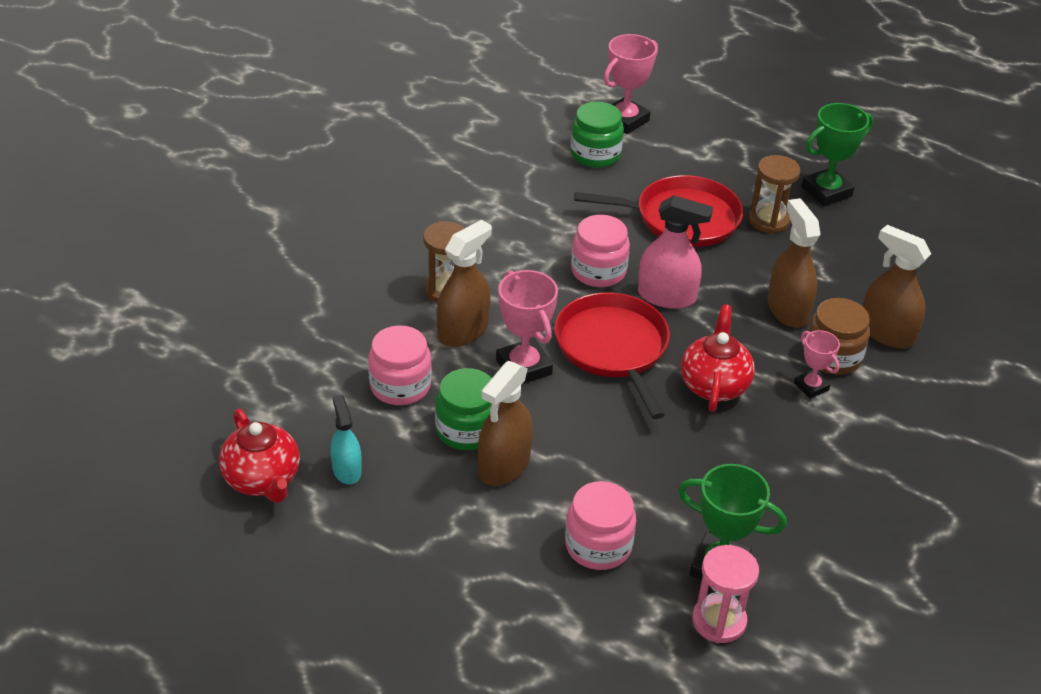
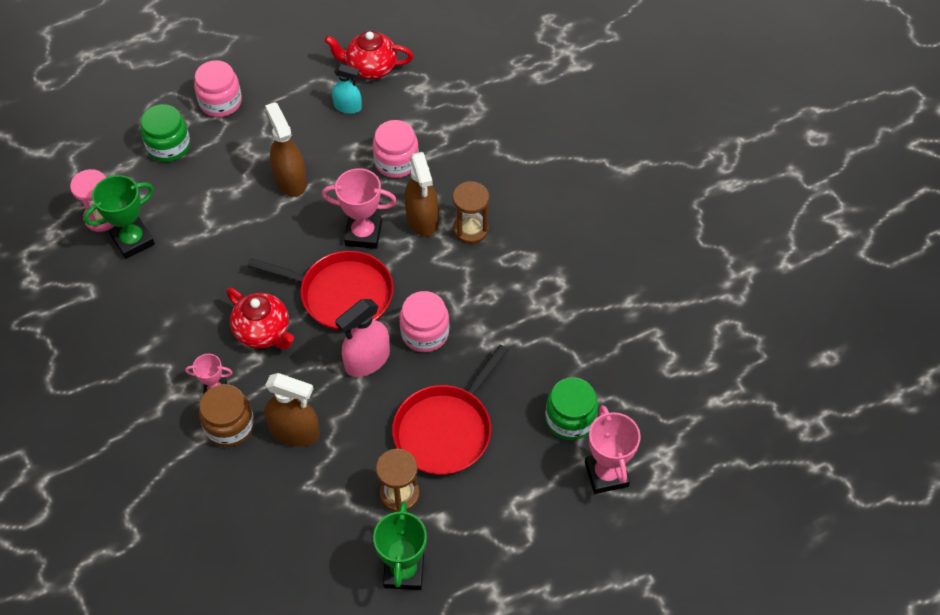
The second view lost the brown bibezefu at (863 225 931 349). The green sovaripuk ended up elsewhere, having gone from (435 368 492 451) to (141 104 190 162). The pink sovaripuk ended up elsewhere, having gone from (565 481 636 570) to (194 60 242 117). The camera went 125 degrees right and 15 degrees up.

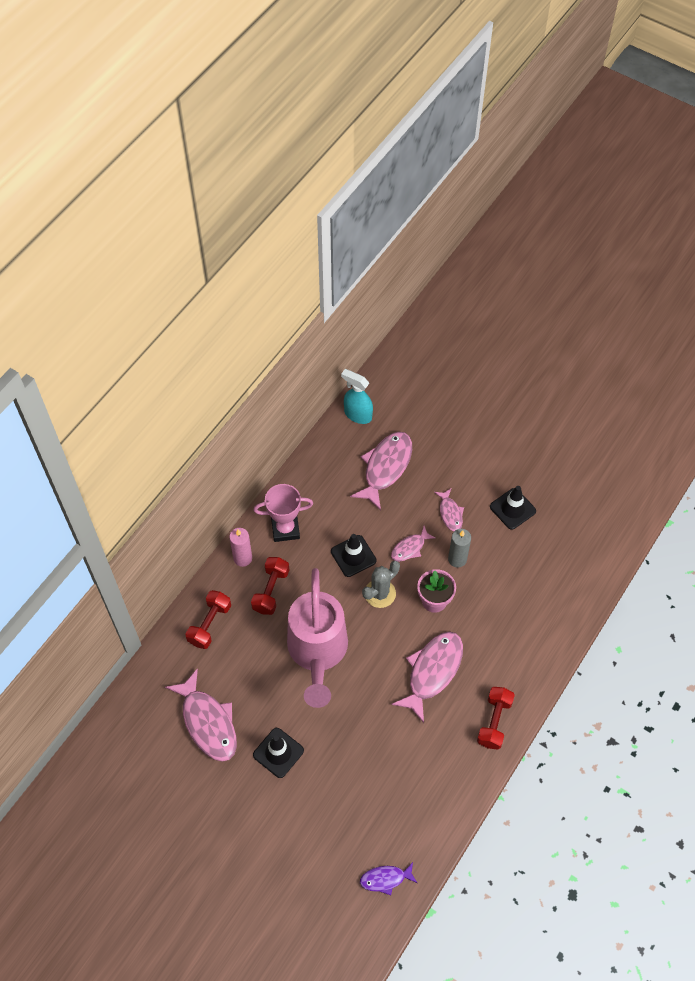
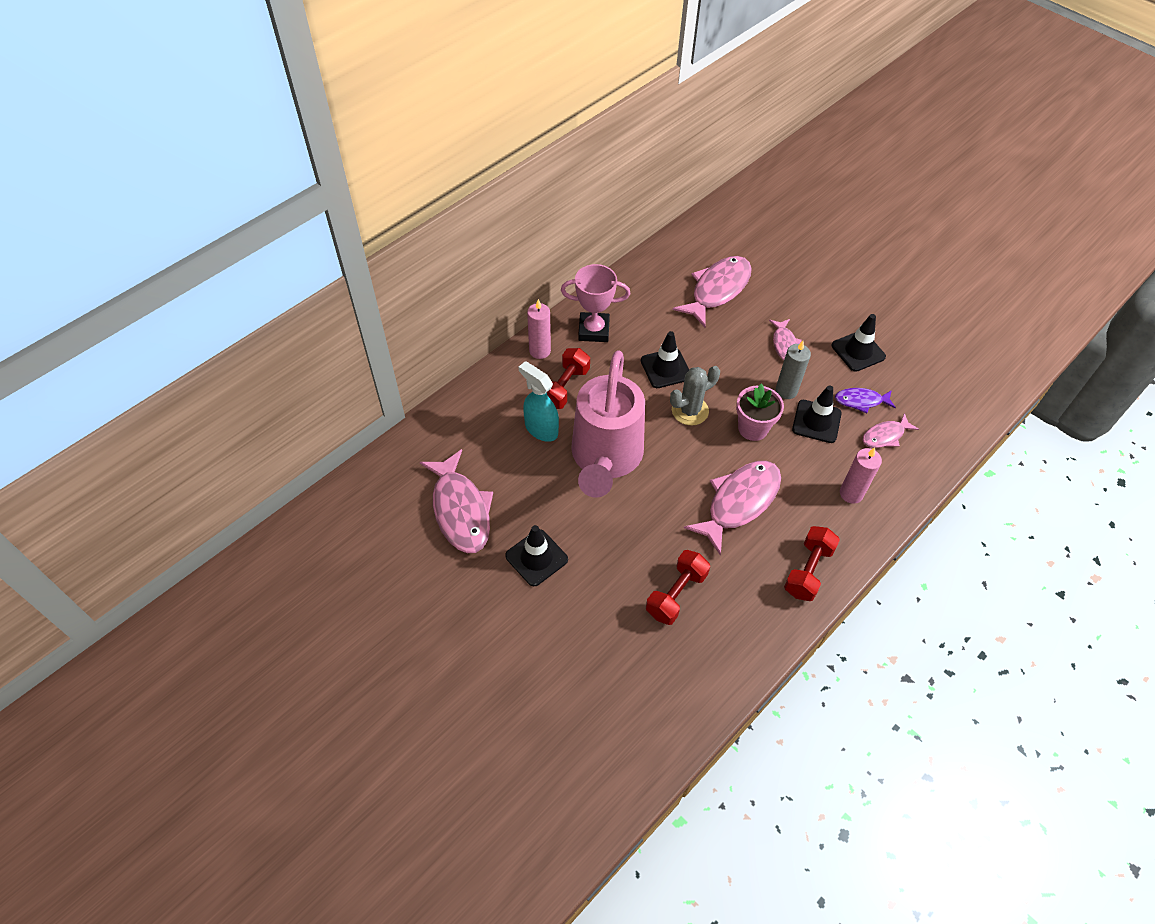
The second view gained the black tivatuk at (792 385 842 443). The second view gained the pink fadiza at (840 447 882 504). The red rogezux ended up elsewhere, having gone from (186 590 231 649) to (646 550 710 625). The turquoise bibezefu ended up elsewhere, having gone from (341 369 373 424) to (519 361 559 442). The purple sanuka ended up elsewhere, having gone from (360 862 417 895) to (835 388 896 413). The pink sanuka ended up elsewhere, having gone from (391 526 436 562) to (862 413 919 448). The camera went 10 degrees right and 5 degrees down.

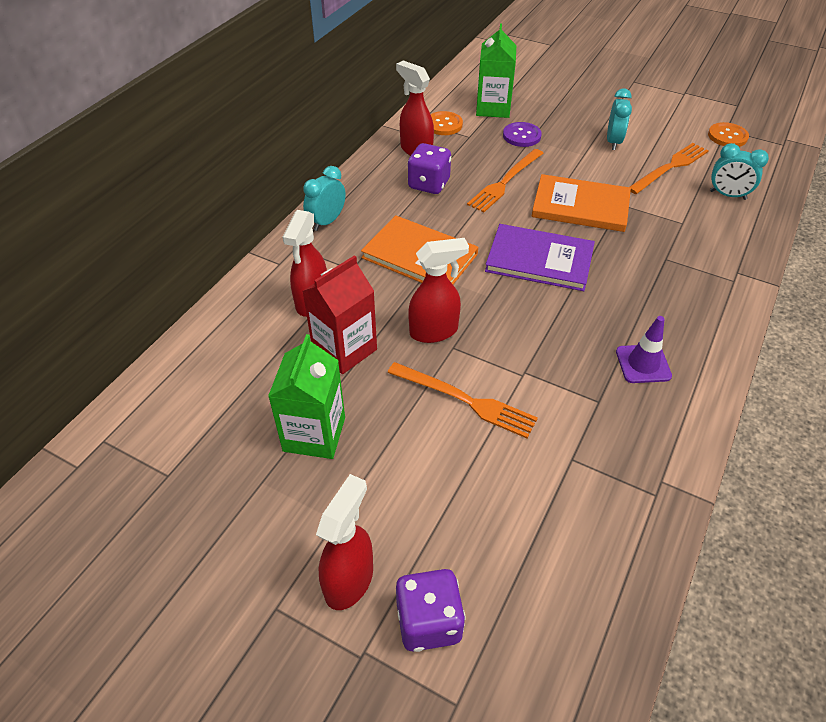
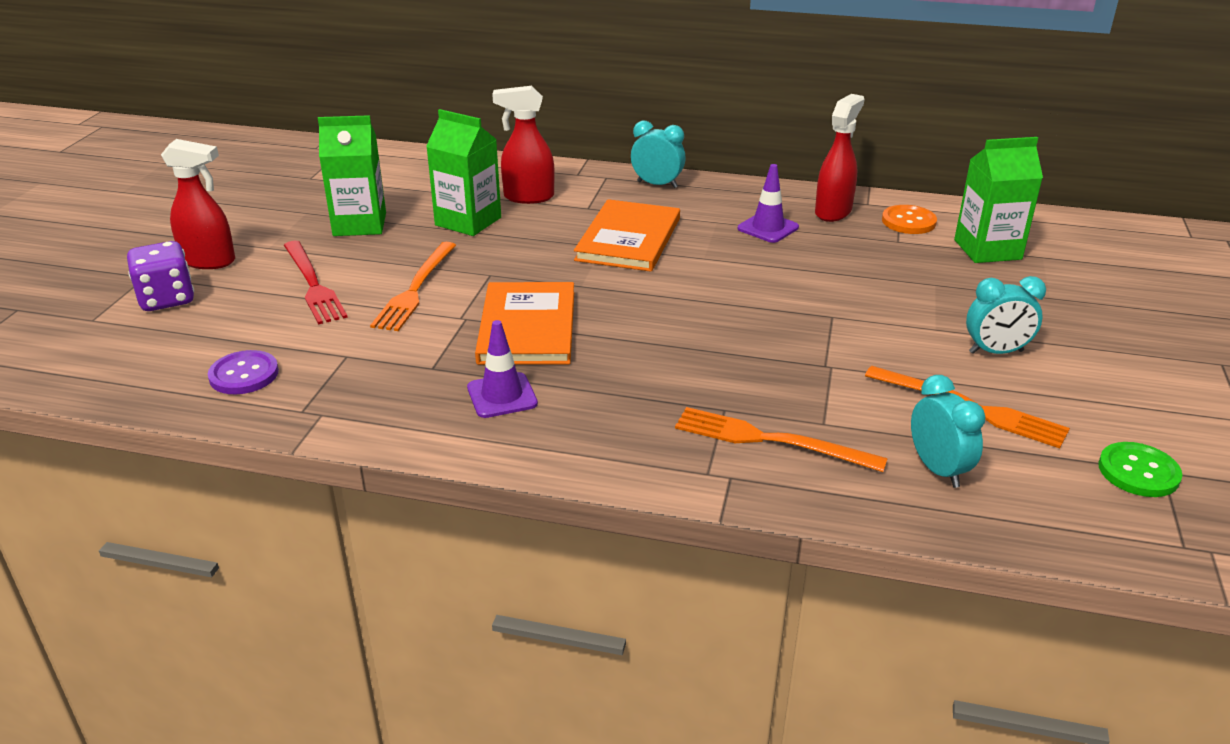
The second view lost the red bibezefu at (408 238 469 343). The second view lost the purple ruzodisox at (485 224 595 291). The second view gained the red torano at (284 241 348 325). The orange torano ended up elsewhere, having gone from (467 149 544 212) to (675 407 888 472). The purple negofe ended up elsewhere, having gone from (503 122 542 147) to (208 350 279 394). The orange ruzodisox ended up elsewhere, having gone from (532 174 631 232) to (475 282 574 365). Where the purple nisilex stood at (408 143 451 194), the purple tivatuk came to stand at (738 164 799 243). What was the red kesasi at (303 255 377 374) turned into the green kesasi at (426 109 501 236). What was the orange negofe at (708 122 749 147) turned into the green negofe at (1098 442 1182 497). The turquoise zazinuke at (710 143 769 200) ended up facing another way, 150 degrees clockwise from before. The camera went 75 degrees right and 15 degrees down.

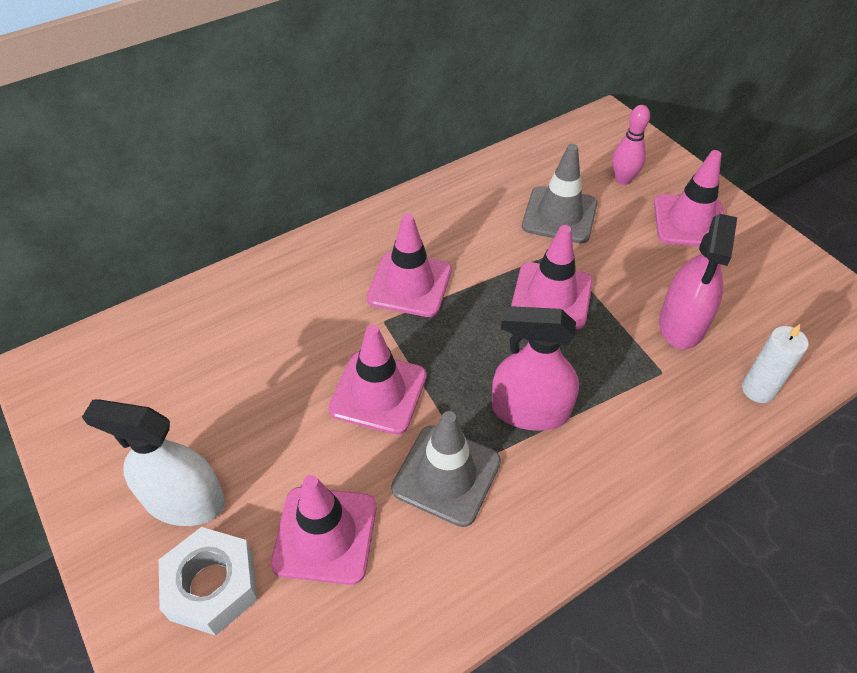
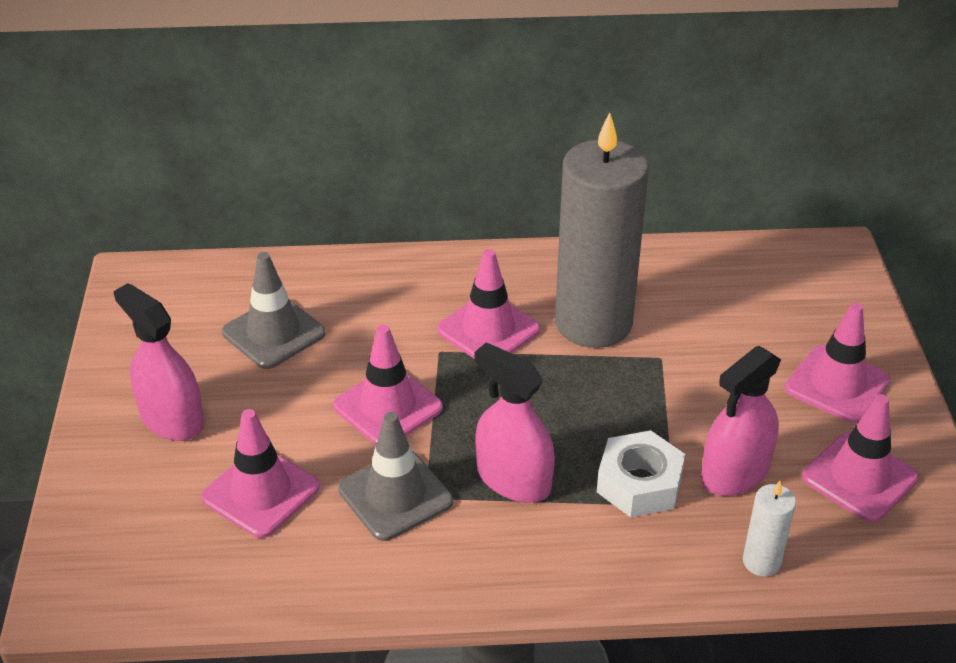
The second view lost the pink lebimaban at (612 105 650 185). The second view gained the grey fadiza at (555 112 649 348). The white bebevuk ended up elsewhere, having gone from (159 527 258 635) to (597 430 685 517). The pink tivatuk ended up elsewhere, having gone from (511 225 593 329) to (802 394 919 523). The grey tivatuk ended up elsewhere, having gone from (522 144 598 244) to (222 252 325 369). What was the white bibezefu at (82 399 225 526) turned into the pink bibezefu at (113 283 204 441). The camera went 30 degrees right and 10 degrees down.

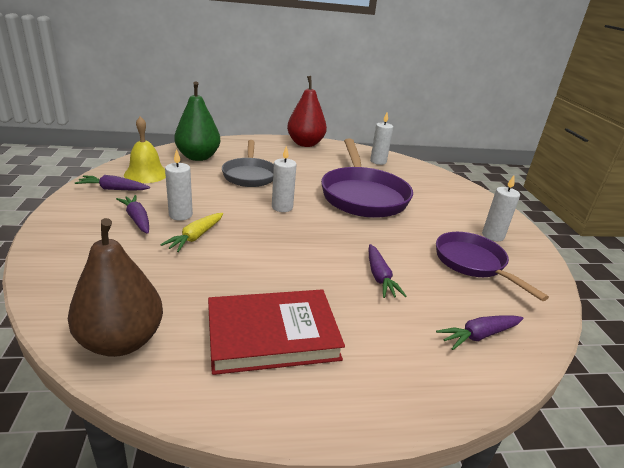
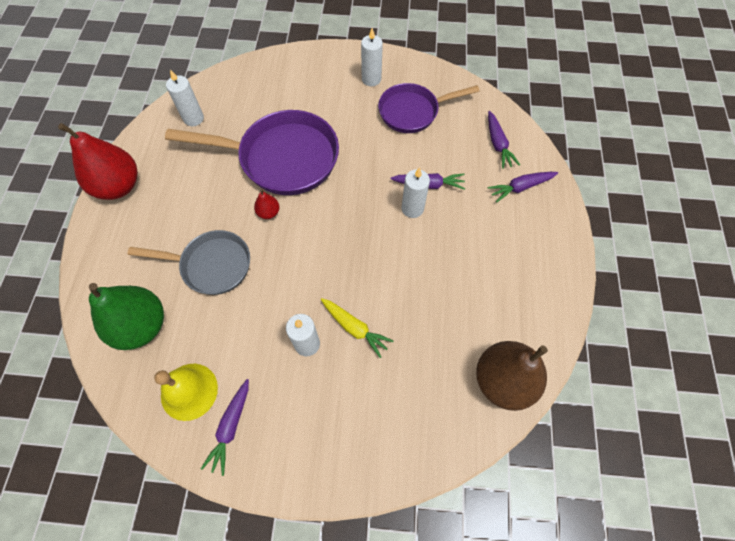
The second view lost the red ruzodisox at (208 289 345 375). The second view gained the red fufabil at (254 189 279 219). The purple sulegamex ended up elsewhere, having gone from (116 195 149 234) to (488 172 558 203). The white fadiza ended up elsewhere, having gone from (272 146 297 212) to (402 167 430 218). The camera went 75 degrees left and 35 degrees up.

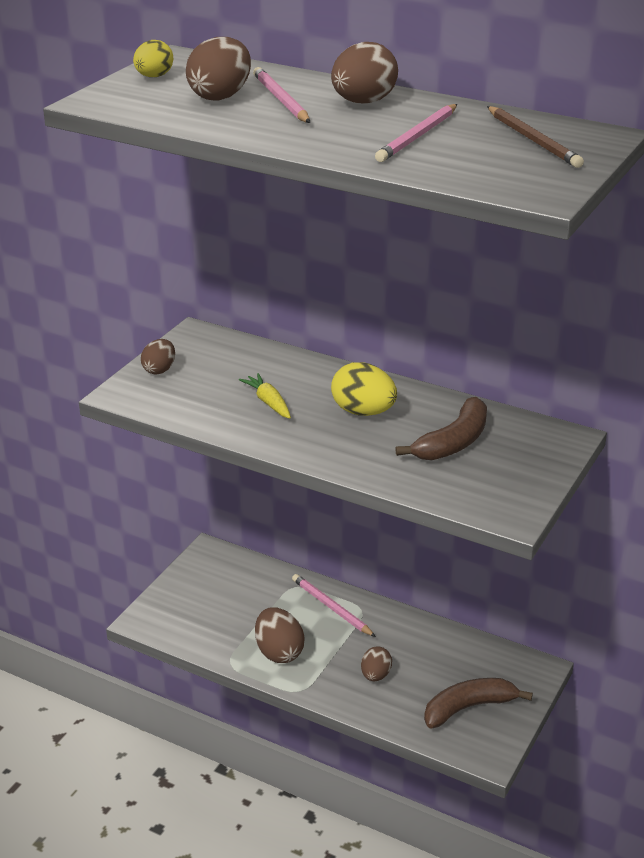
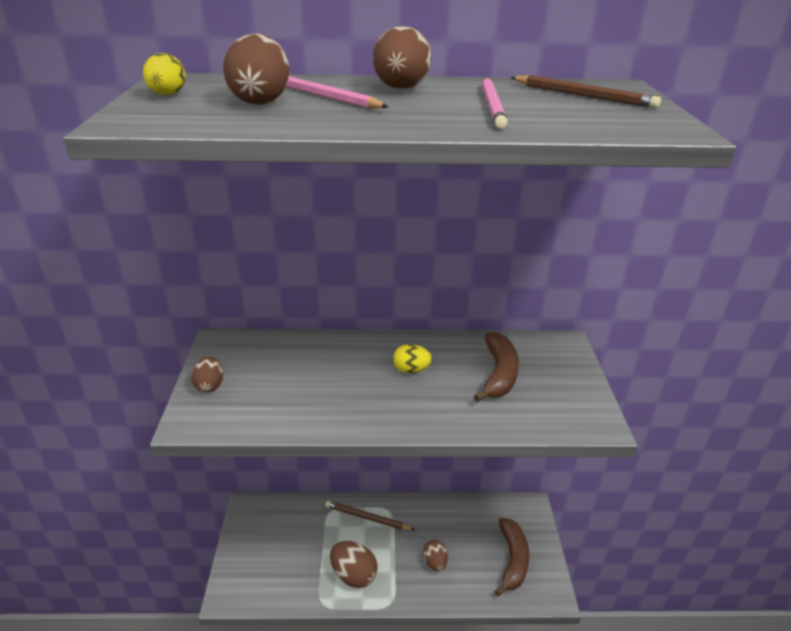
The second view lost the yellow sulegamex at (239 373 291 419). What was the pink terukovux at (292 574 376 637) turned into the brown terukovux at (325 501 415 530). The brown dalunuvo at (424 678 533 729) ended up facing another way, 150 degrees clockwise from before. The size of the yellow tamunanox at (331 362 397 416) changed by a factor of 0.64. The camera went 30 degrees left and 0 degrees up.

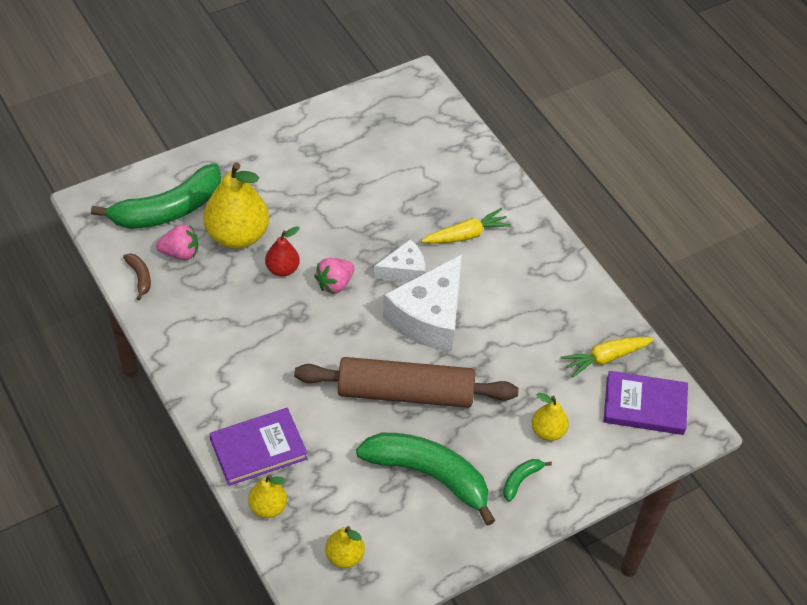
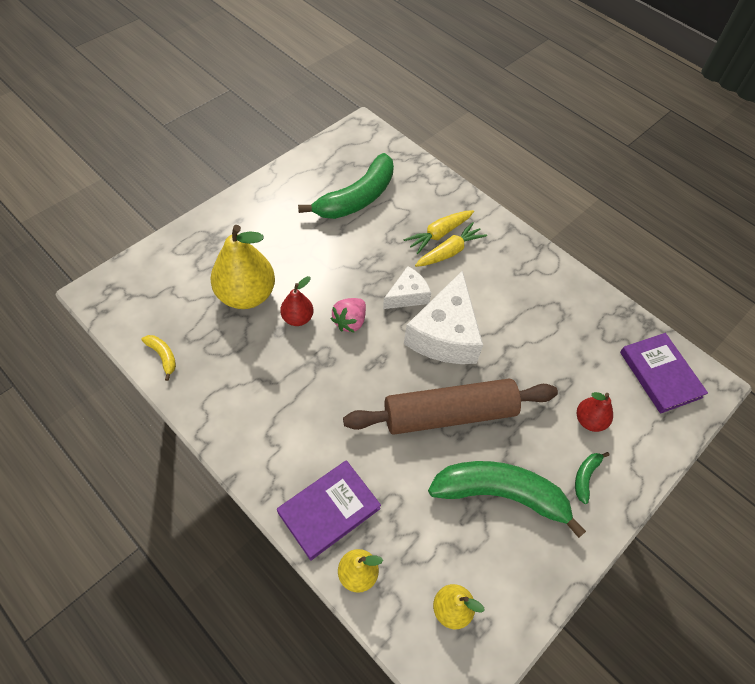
The second view lost the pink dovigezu at (156 224 198 260). The green dalunuvo ended up elsewhere, having gone from (91 163 221 229) to (298 153 394 219). The yellow sulegamex ended up elsewhere, having gone from (560 337 654 378) to (404 210 474 254). What was the brown dalunuvo at (123 253 151 300) turned into the yellow dalunuvo at (141 335 176 381). What was the yellow fufabil at (532 393 569 441) turned into the red fufabil at (577 392 613 432). The purple ruzodisox at (603 371 688 435) ended up facing another way, 75 degrees clockwise from before. The camera went 15 degrees left and 5 degrees up.

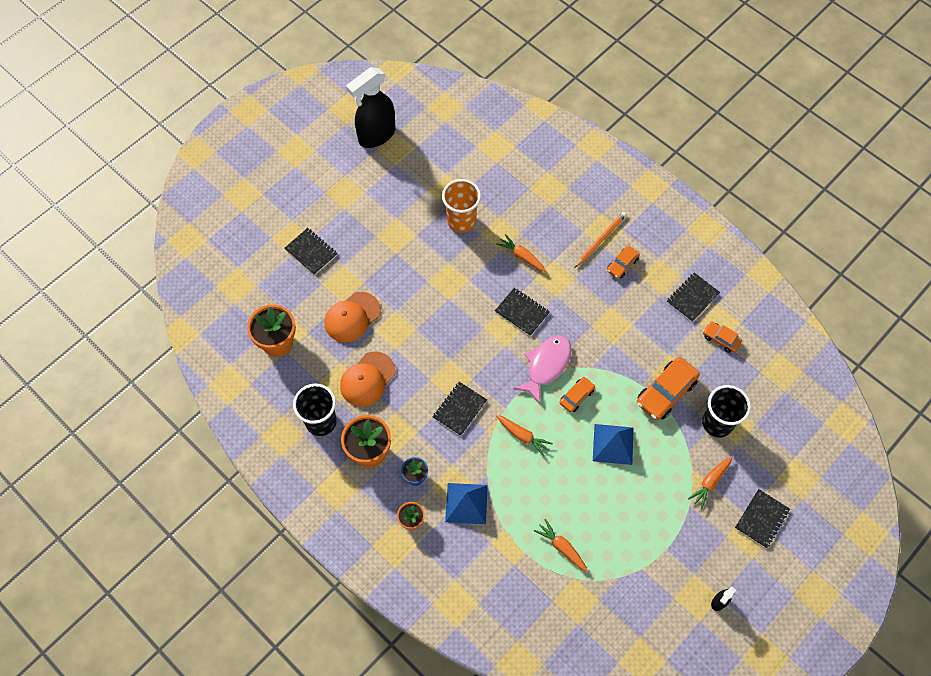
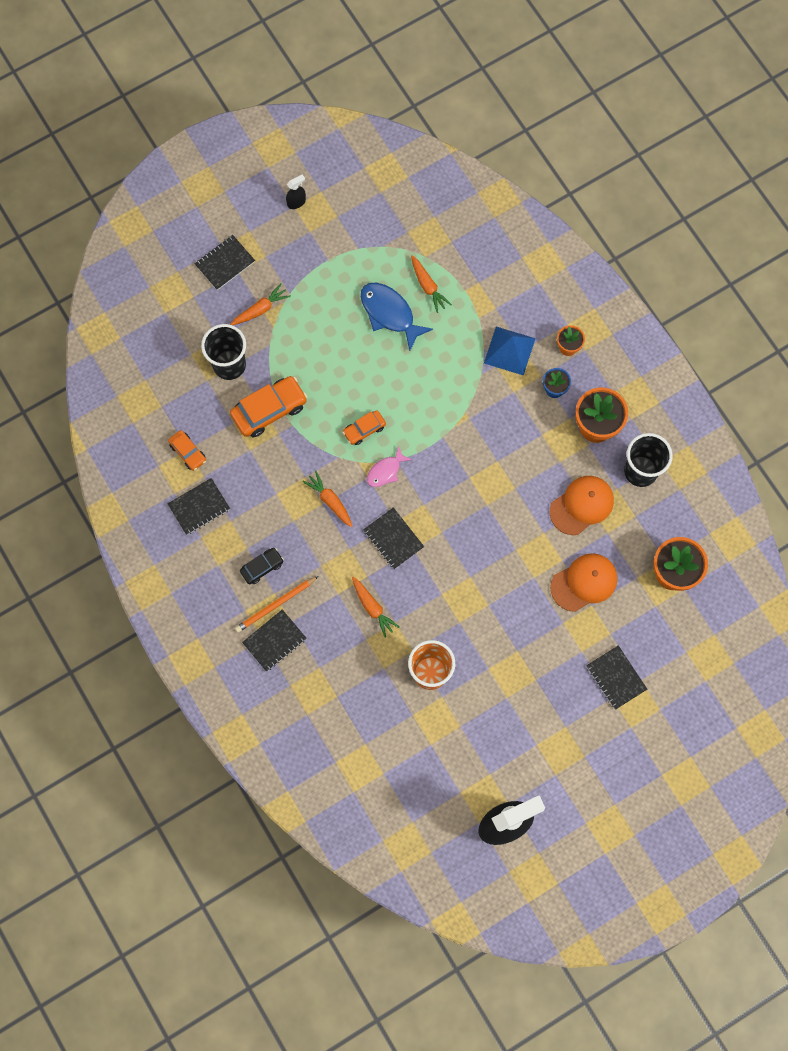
The second view lost the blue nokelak at (593 424 634 465). The second view gained the blue sanuka at (361 283 433 351). The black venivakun ended up elsewhere, having gone from (433 382 487 436) to (242 609 307 671). The orange sulegamex ended up elsewhere, having gone from (496 415 553 457) to (302 470 353 527). What was the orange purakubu at (607 246 640 279) turned into the black purakubu at (240 548 284 584). The size of the pink sanuka at (513 336 571 404) changed by a factor of 0.60. The camera went 165 degrees left and 10 degrees up.

